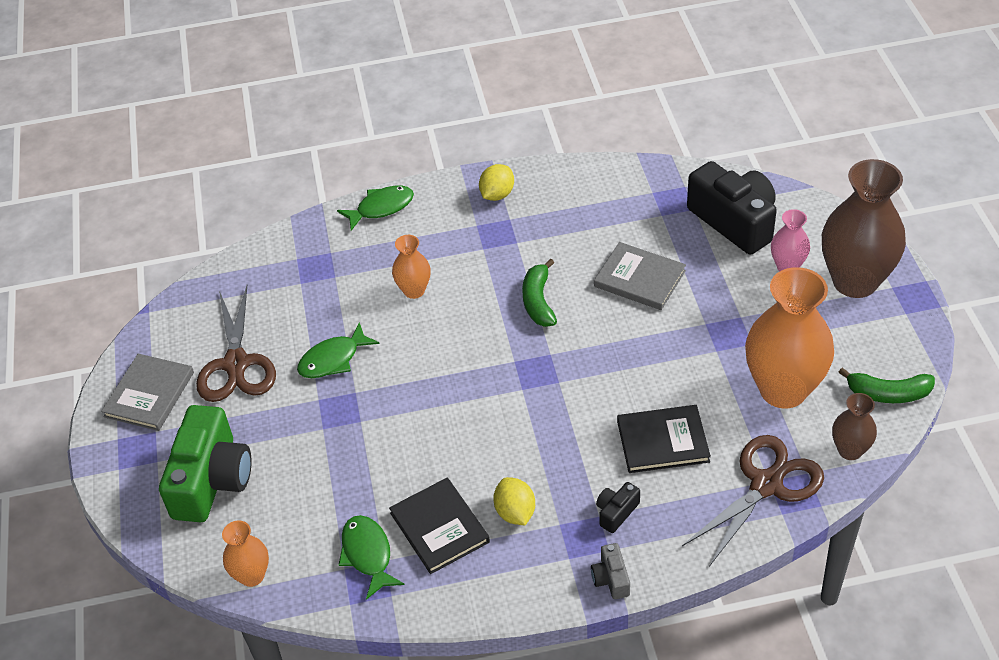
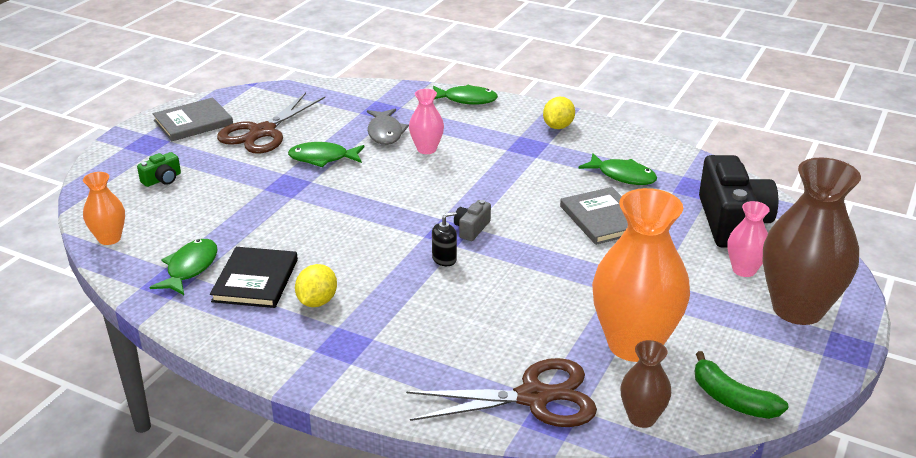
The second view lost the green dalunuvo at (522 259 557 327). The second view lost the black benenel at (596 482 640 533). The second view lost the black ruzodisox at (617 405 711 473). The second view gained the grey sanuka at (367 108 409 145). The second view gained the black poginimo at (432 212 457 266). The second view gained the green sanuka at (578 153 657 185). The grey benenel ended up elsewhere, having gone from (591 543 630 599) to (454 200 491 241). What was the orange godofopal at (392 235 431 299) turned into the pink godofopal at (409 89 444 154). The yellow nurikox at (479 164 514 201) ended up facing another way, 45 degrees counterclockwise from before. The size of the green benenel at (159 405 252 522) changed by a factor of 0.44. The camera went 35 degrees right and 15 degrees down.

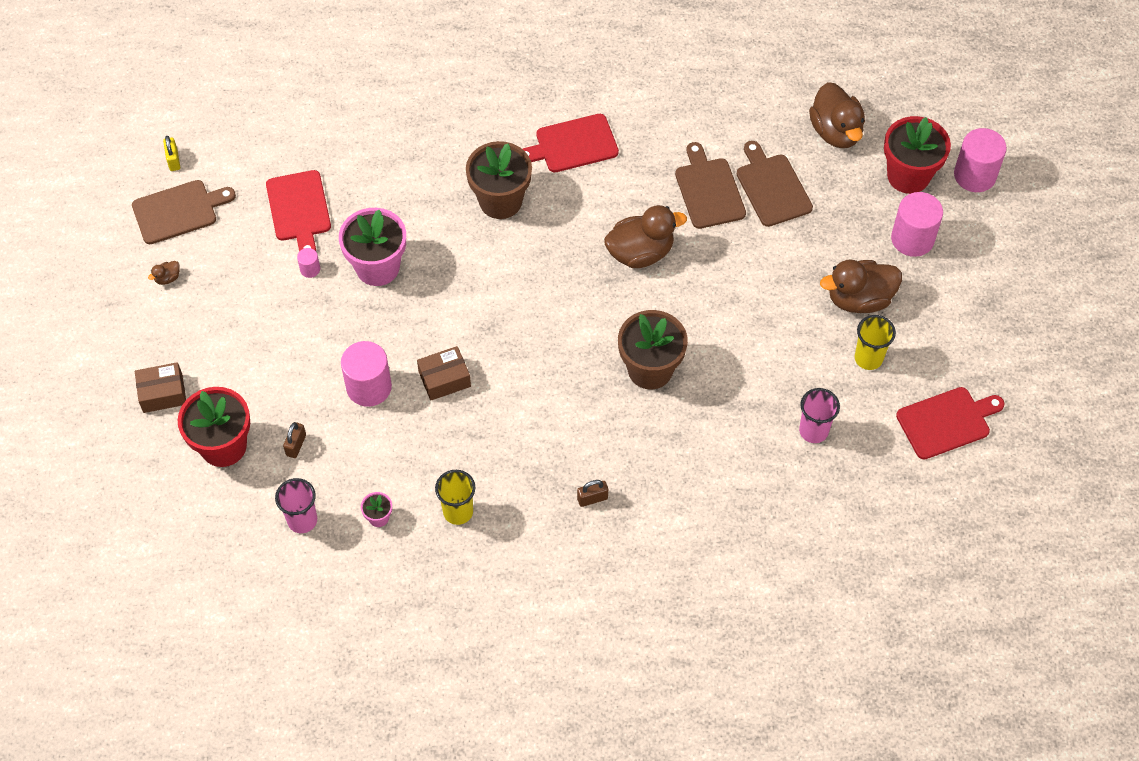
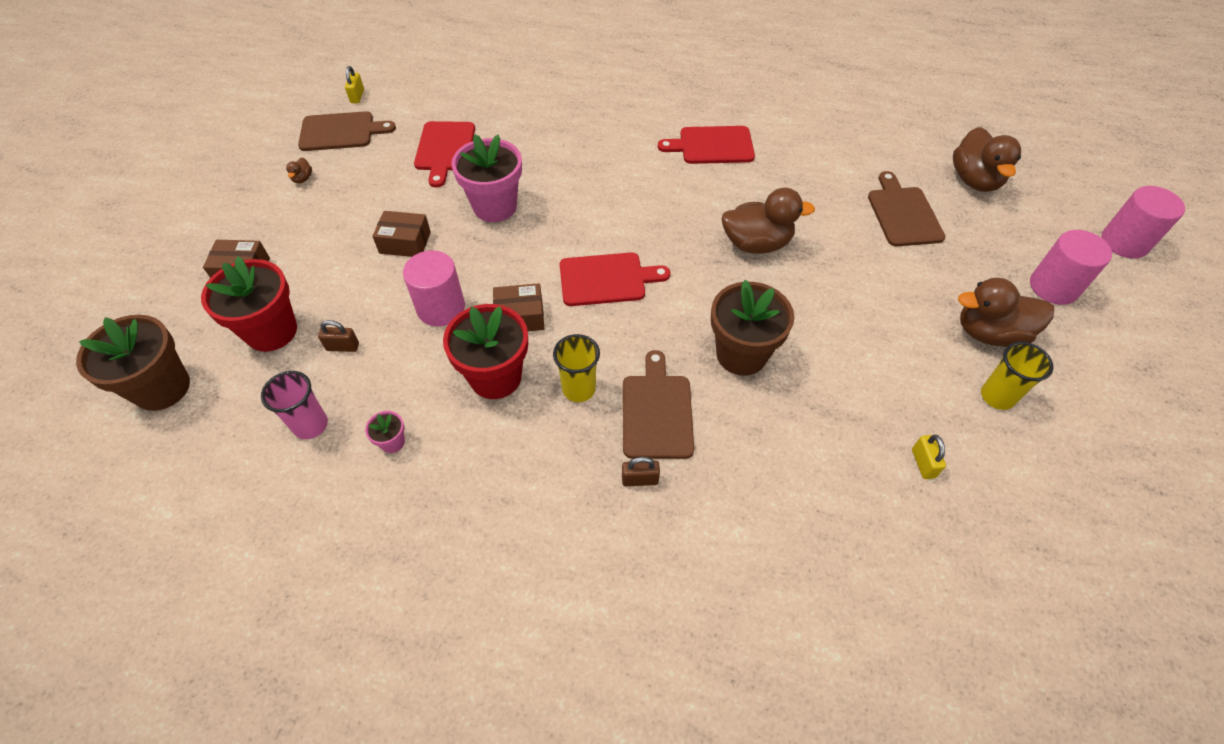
The second view lost the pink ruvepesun at (297 248 320 278). The second view gained the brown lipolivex at (372 211 431 257). The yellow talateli ended up elsewhere, having gone from (435 470 475 525) to (553 334 600 402). The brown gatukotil ended up elsewhere, having gone from (466 141 532 219) to (76 315 190 411). The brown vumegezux ended up elsewhere, having gone from (675 142 746 229) to (623 350 694 459). The red gatukotil ended up elsewhere, having gone from (884 116 951 194) to (443 304 528 399). The red vumegezux ended up elsewhere, having gone from (896 387 1005 459) to (560 252 670 306). Where the pink talateli stood at (799 388 840 443), the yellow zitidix came to stand at (912 435 946 479). The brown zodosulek at (148 261 180 285) ended up facing another way, 60 degrees counterclockwise from before. The brown zitidix at (283 422 306 458) ended up facing another way, 60 degrees clockwise from before. The camera went 15 degrees right and 5 degrees down.

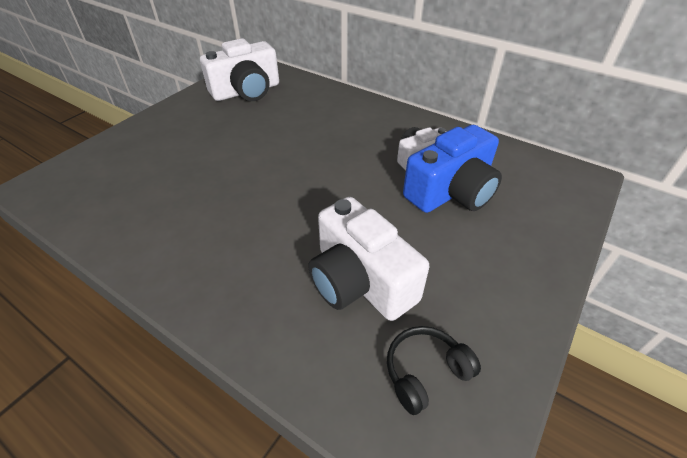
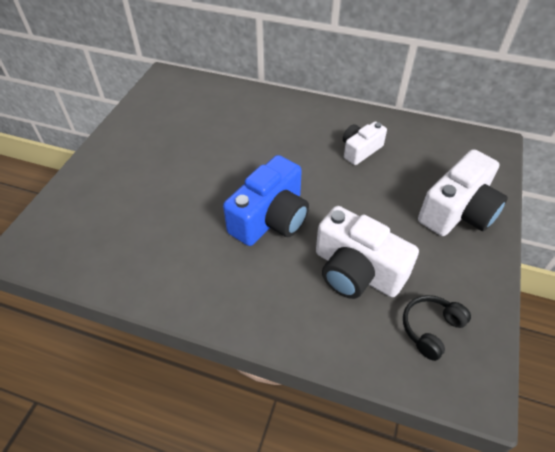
The white benenel ended up elsewhere, having gone from (200 38 279 101) to (418 149 508 236). The blue benenel ended up elsewhere, having gone from (403 125 502 213) to (223 155 309 246). The camera went 15 degrees left and 5 degrees up.

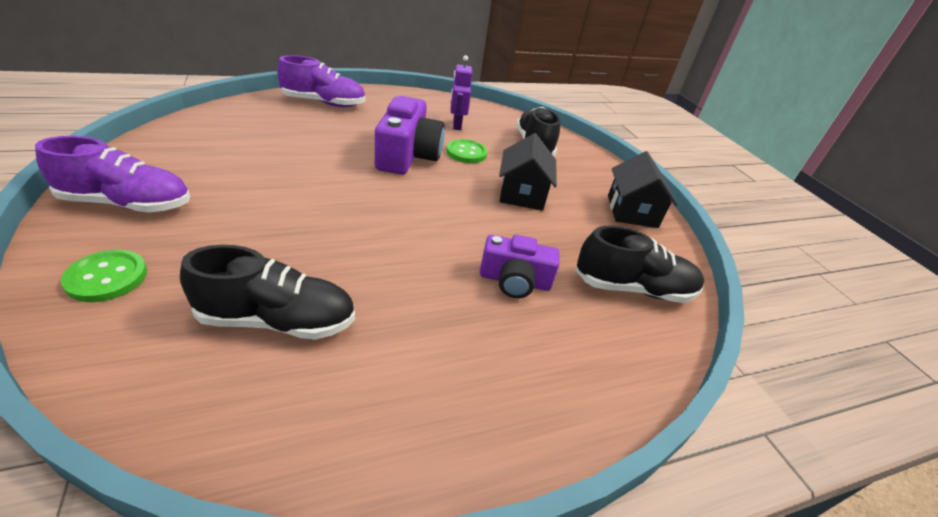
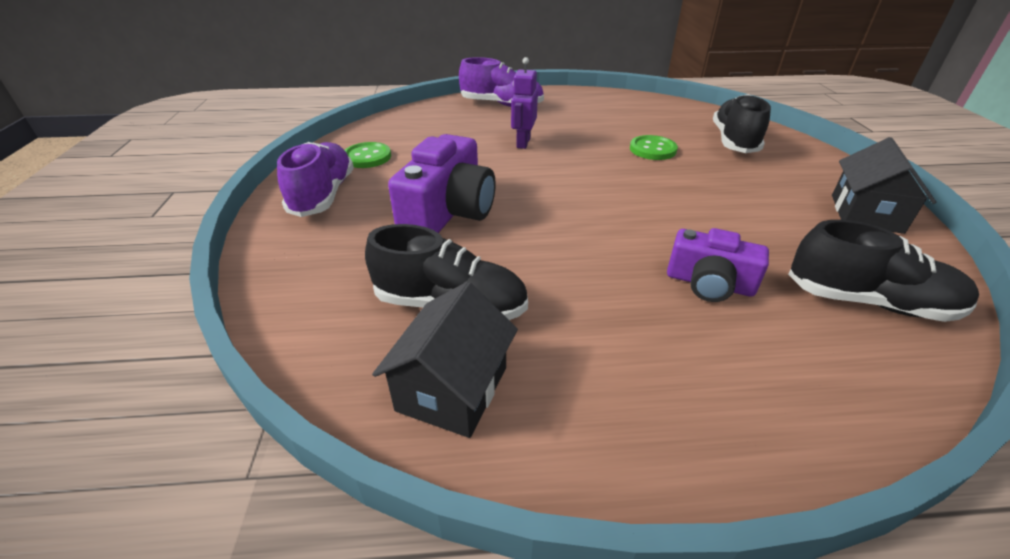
The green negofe ended up elsewhere, having gone from (61 250 147 302) to (345 142 391 168). The purple benenel ended up elsewhere, having gone from (375 96 445 175) to (388 134 496 233). The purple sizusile ended up elsewhere, having gone from (451 55 473 130) to (511 57 538 149). The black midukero ended up elsewhere, having gone from (499 133 557 211) to (372 282 518 438). The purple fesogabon at (35 136 190 213) ended up facing another way, 105 degrees counterclockwise from before. The camera went 20 degrees right and 0 degrees up.

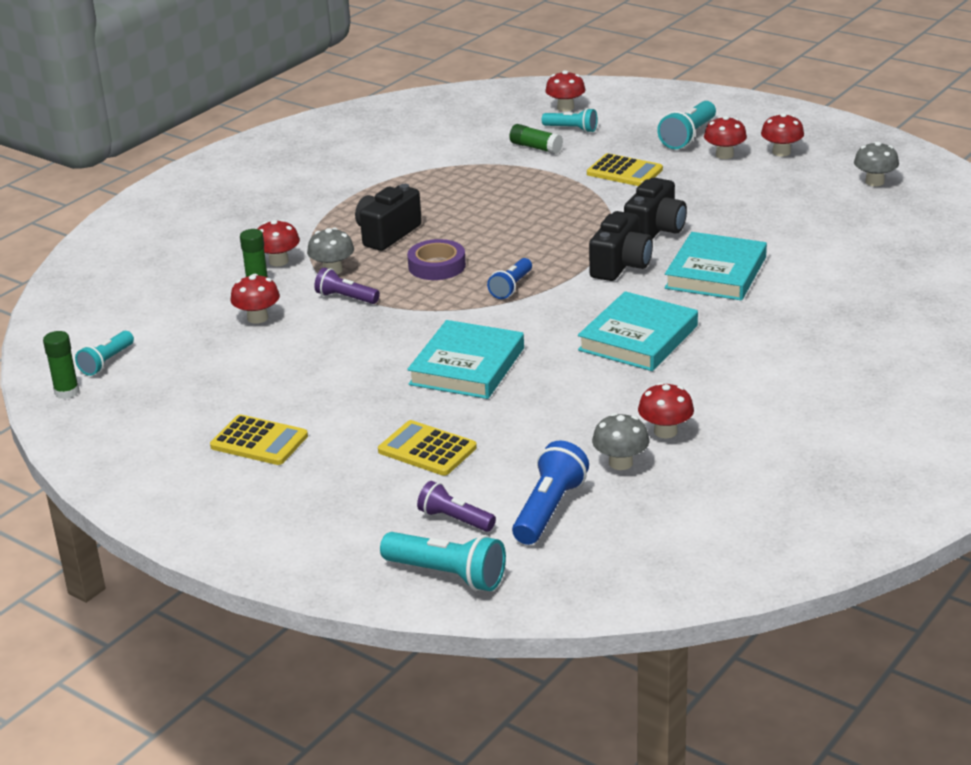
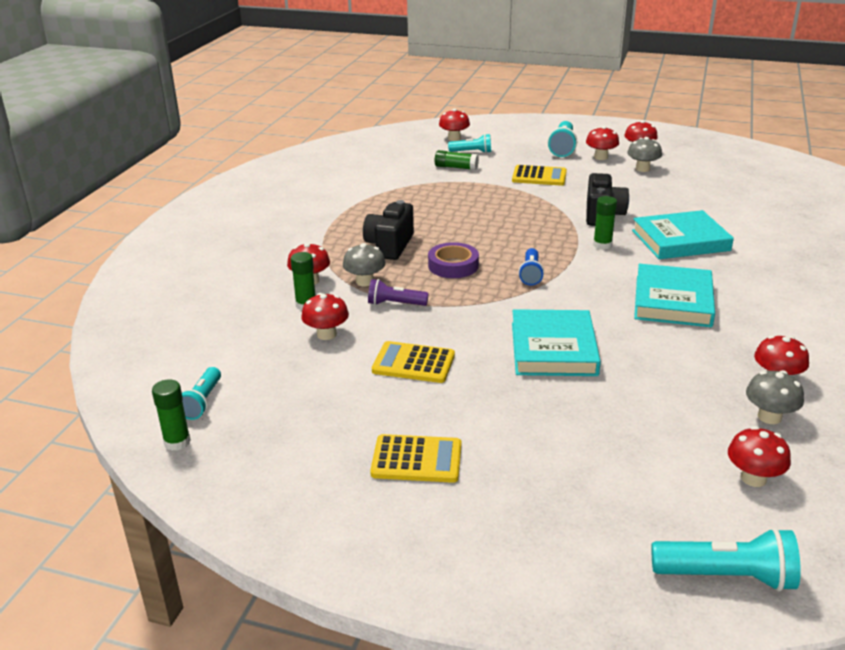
The second view lost the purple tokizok at (417 481 496 532). The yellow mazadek ended up elsewhere, having gone from (378 420 477 476) to (372 341 455 383). The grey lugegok ended up elsewhere, having gone from (854 141 899 186) to (627 137 662 172). Where the blue tokizok stood at (512 441 589 545), the red lugegok came to stand at (728 426 791 487). Where the black benenel stood at (589 211 653 281), the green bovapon came to stand at (593 196 617 250). The turquoise ruzodisox at (665 232 767 300) ended up facing another way, 75 degrees clockwise from before. The camera went 20 degrees left and 0 degrees up.

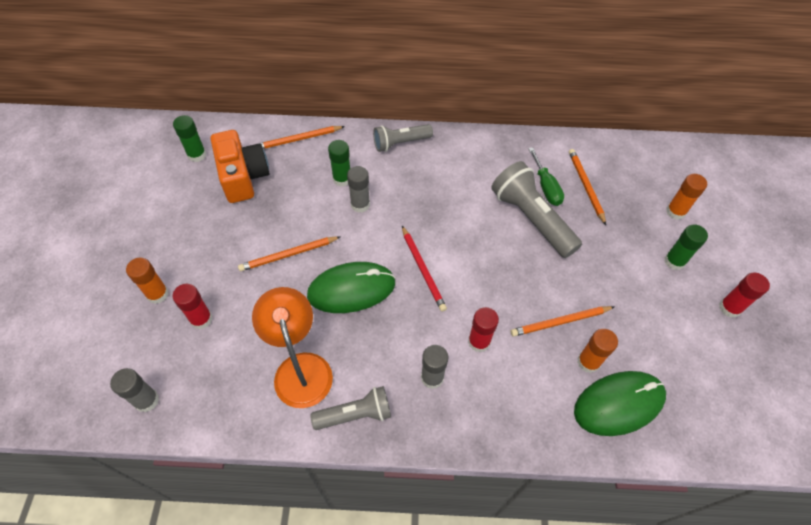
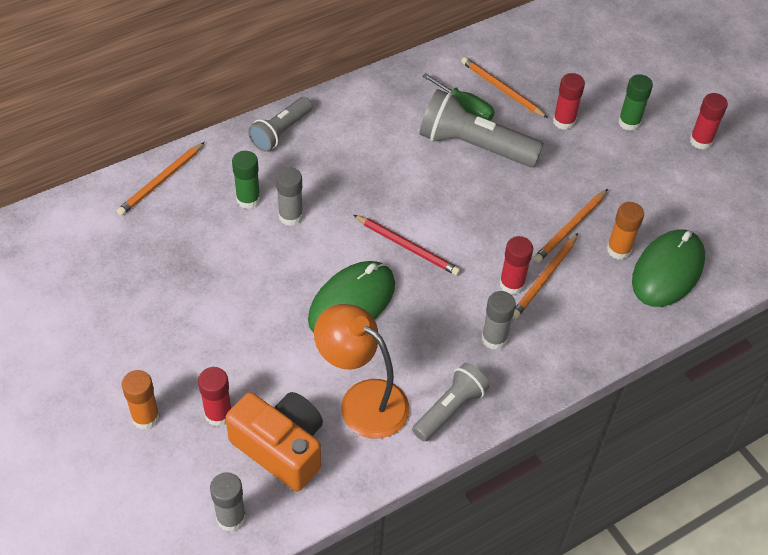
The second view lost the green bovapon at (173 115 207 162). The second view lost the orange bovapon at (666 174 707 220). The second view gained the red bovapon at (553 73 585 130). The orange benenel ended up elsewhere, having gone from (211 130 270 203) to (225 392 323 491). The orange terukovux ended up elsewhere, having gone from (238 236 340 271) to (512 233 578 319). The camera went 35 degrees left and 5 degrees down.

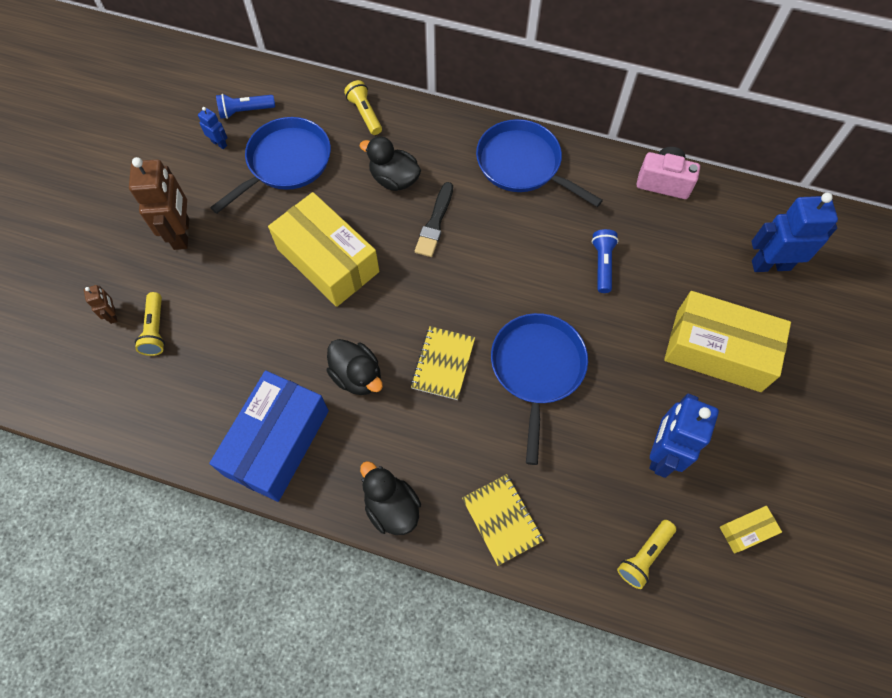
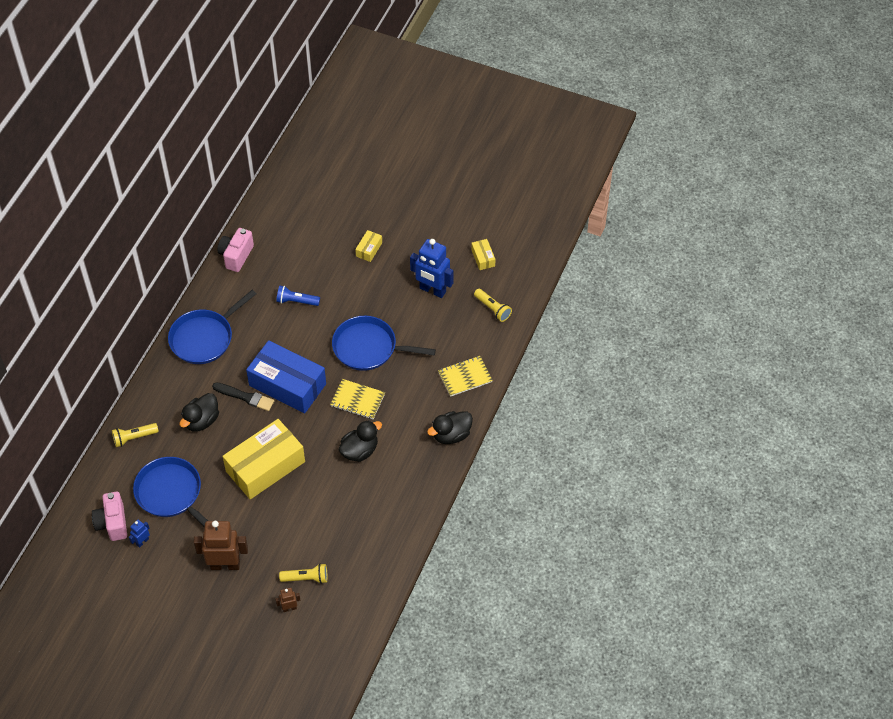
The second view lost the blue sizusile at (751 193 838 272). The blue lipolivex ended up elsewhere, having gone from (209 370 329 502) to (246 340 326 414). Where the blue tokizok stood at (216 94 275 119), the pink benenel came to stand at (92 492 127 541). The size of the yellow lipolivex at (664 291 791 392) changed by a factor of 0.43. The camera went 85 degrees left and 10 degrees down.

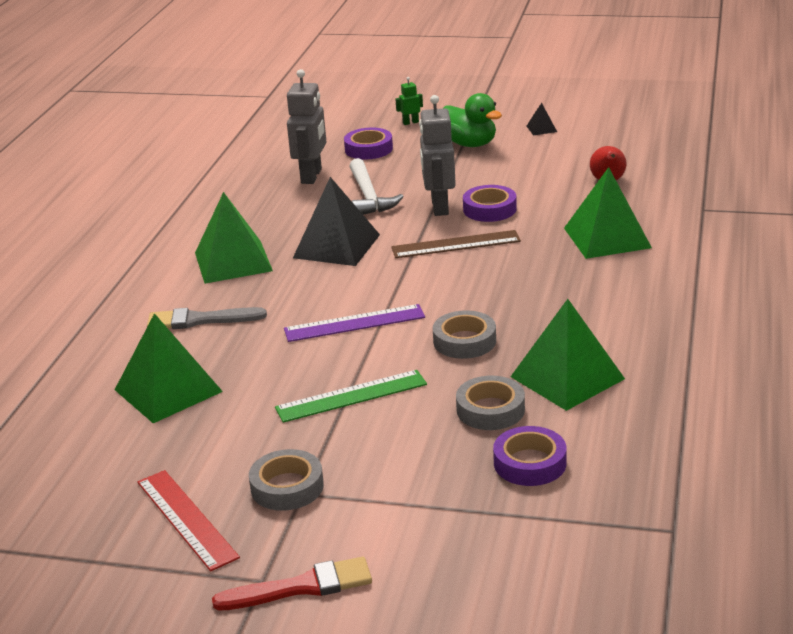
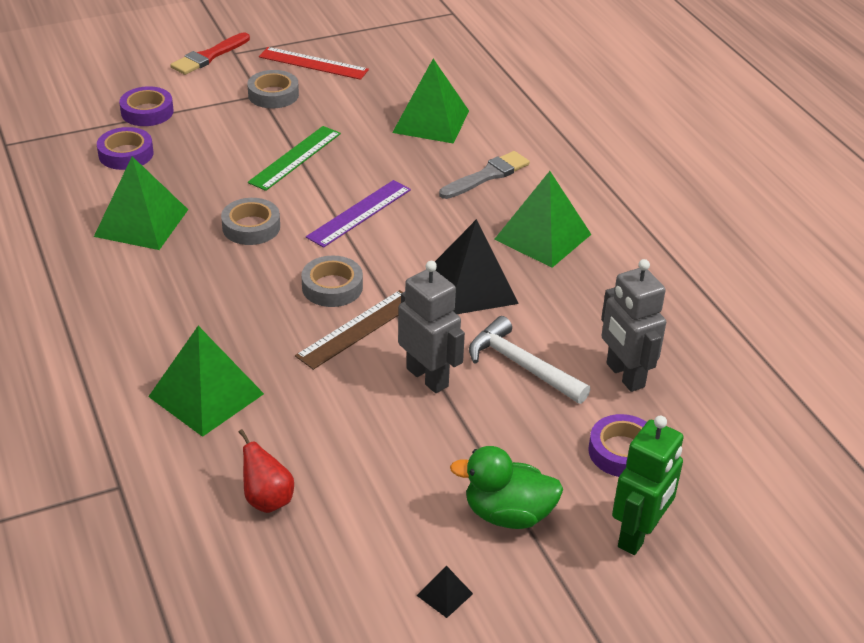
The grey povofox ended up elsewhere, having gone from (456 376 525 430) to (301 255 363 307). The purple povofox ended up elsewhere, having gone from (463 185 517 222) to (119 86 174 126). The size of the green sizusile at (396 77 423 125) changed by a factor of 2.15. The camera went 140 degrees right and 10 degrees up.

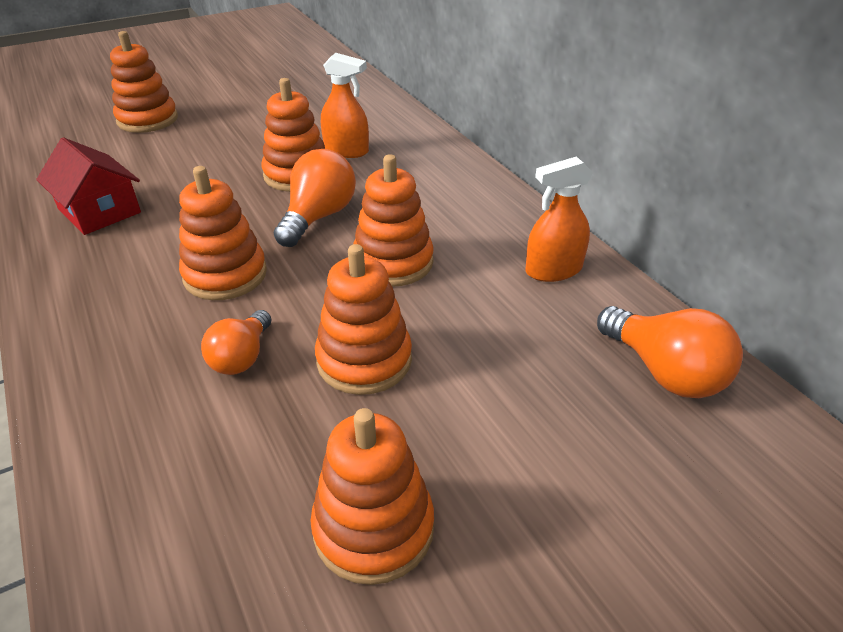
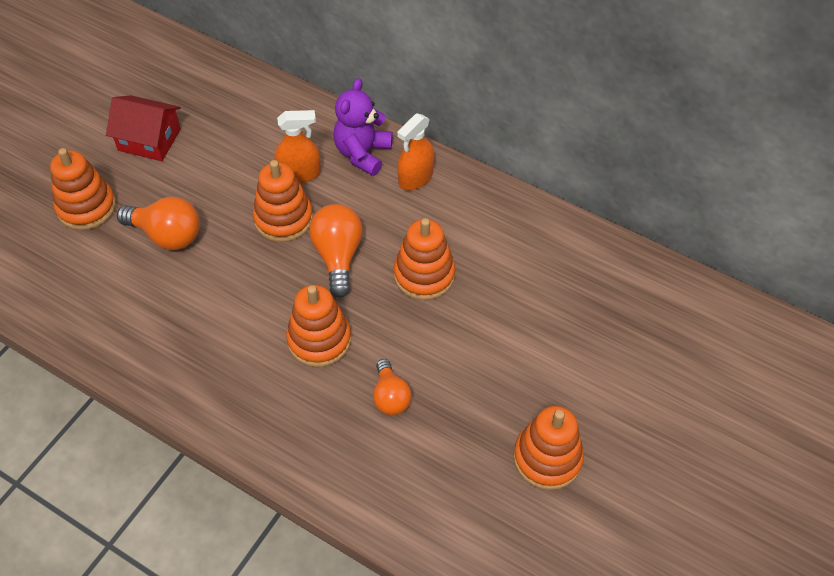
The second view lost the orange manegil at (315 244 412 395). The second view gained the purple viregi at (334 78 393 176). The red midukero ended up elsewhere, having gone from (36 137 141 235) to (106 95 181 161). The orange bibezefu ended up elsewhere, having gone from (525 156 593 282) to (397 113 435 190). The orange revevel ended up elsewhere, having gone from (597 306 743 398) to (117 197 200 250). The camera went 30 degrees left and 15 degrees up.

